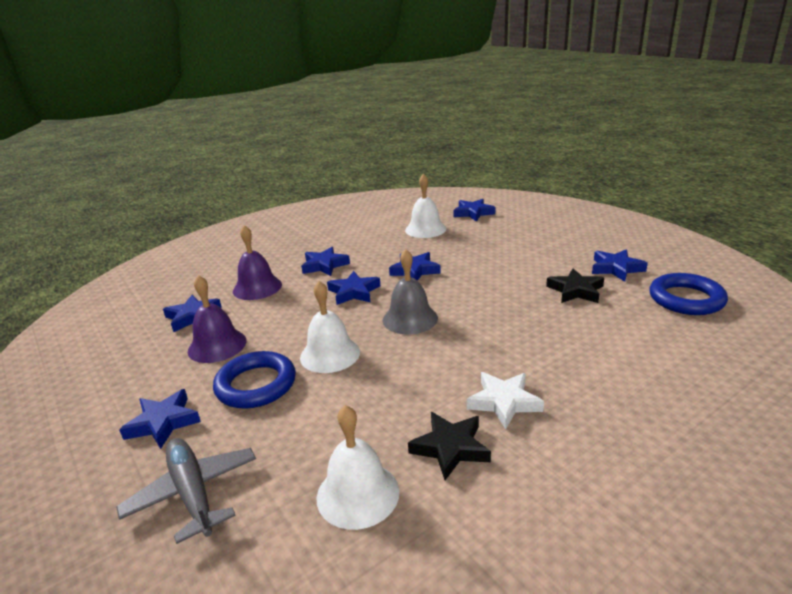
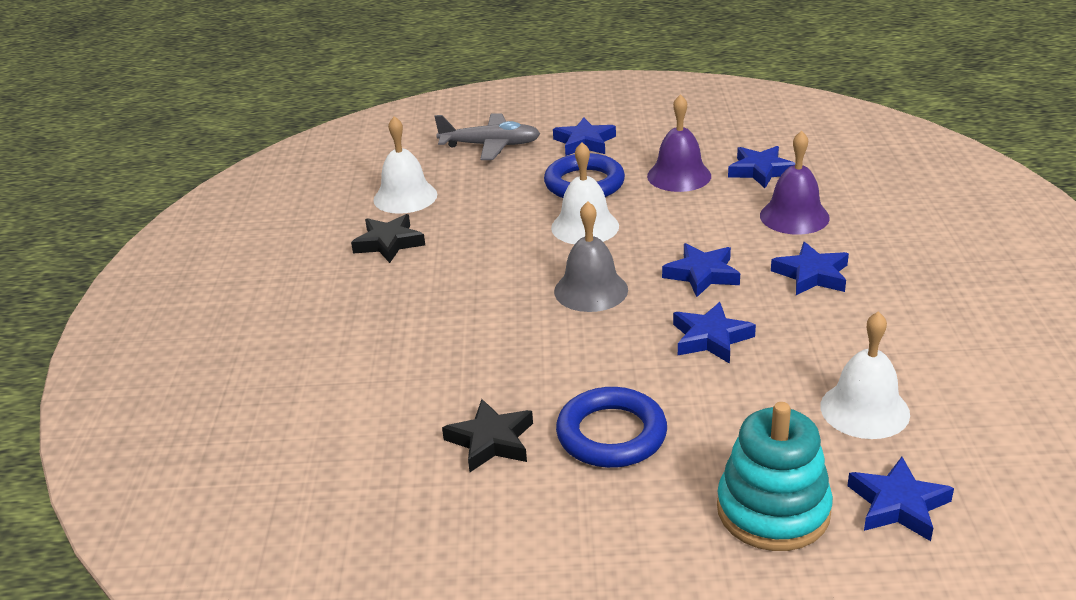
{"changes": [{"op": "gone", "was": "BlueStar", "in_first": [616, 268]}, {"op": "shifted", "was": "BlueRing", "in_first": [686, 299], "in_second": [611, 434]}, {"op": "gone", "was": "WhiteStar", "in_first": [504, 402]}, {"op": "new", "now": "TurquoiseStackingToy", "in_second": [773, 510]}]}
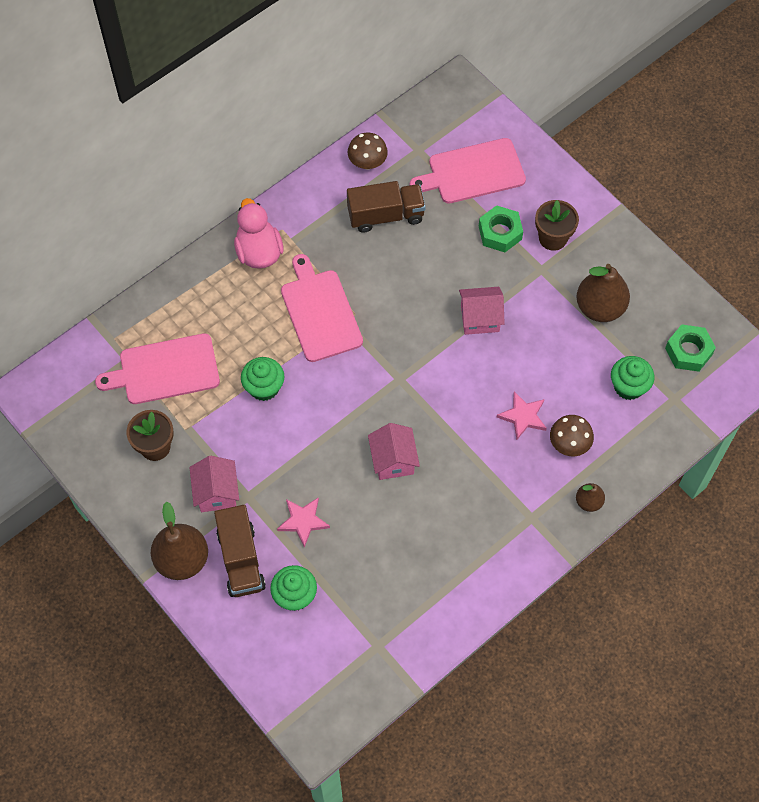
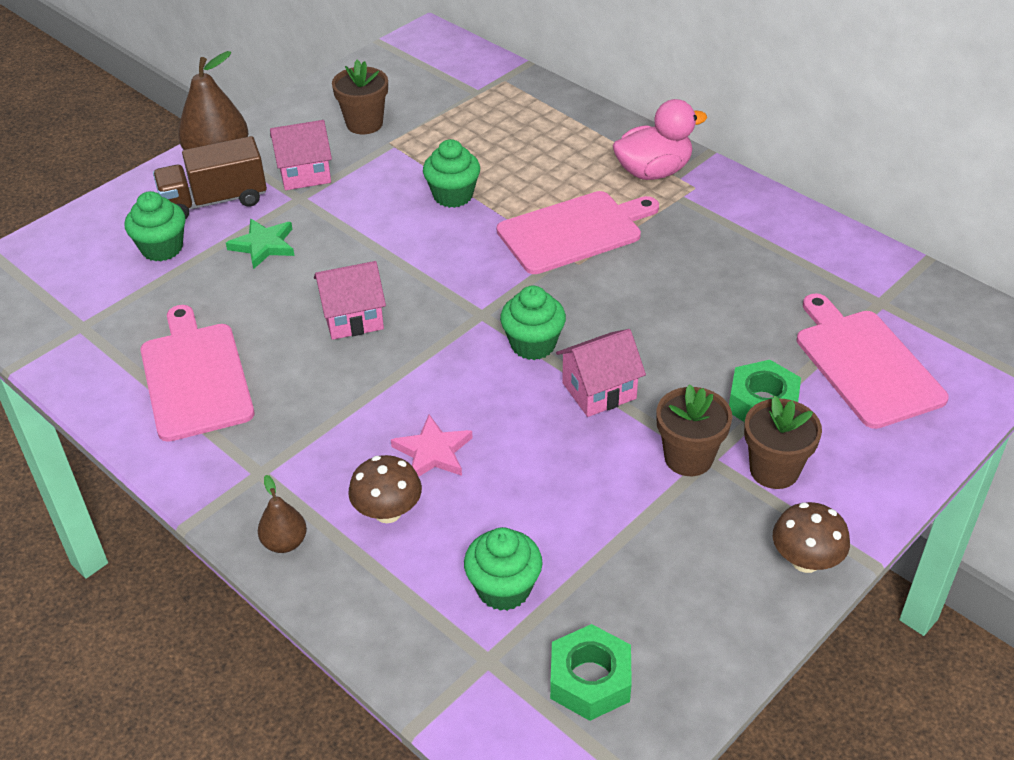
{"changes": [{"op": "shifted", "was": "BrownMushroom", "in_first": [367, 163], "in_second": [805, 560]}, {"op": "gone", "was": "BrownTruck", "in_first": [385, 215]}, {"op": "gone", "was": "BrownPear", "in_first": [600, 307]}, {"op": "rotated", "was": "PinkHouse", "in_first": [480, 318], "in_second": [599, 391], "clockwise": 75}, {"op": "shifted", "was": "PinkCuttingBoard", "in_first": [165, 370], "in_second": [195, 377]}, {"op": "repainted", "was": "PinkStar", "now": "GreenStar", "in_first": [303, 521], "in_second": [263, 245]}, {"op": "new", "now": "GreenCupcake", "in_second": [533, 344]}, {"op": "new", "now": "BrownFlowerPot", "in_second": [688, 458]}]}
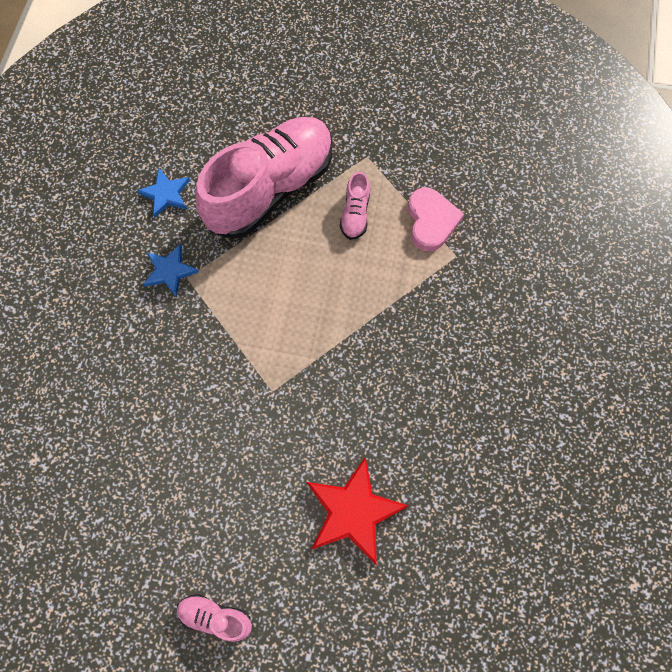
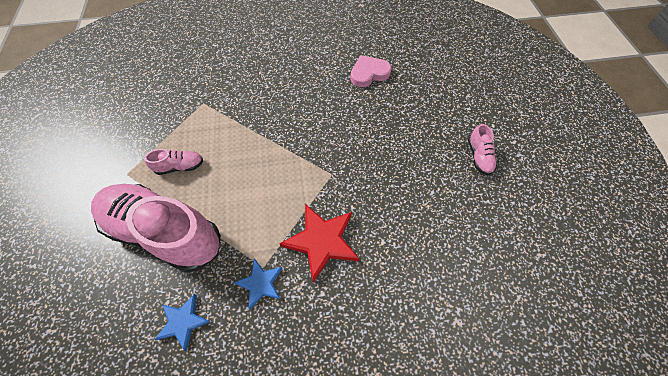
{"changes": [{"op": "shifted", "was": "PinkHeart", "in_first": [431, 221], "in_second": [369, 73]}, {"op": "shifted", "was": "RedStar", "in_first": [353, 511], "in_second": [322, 241]}]}
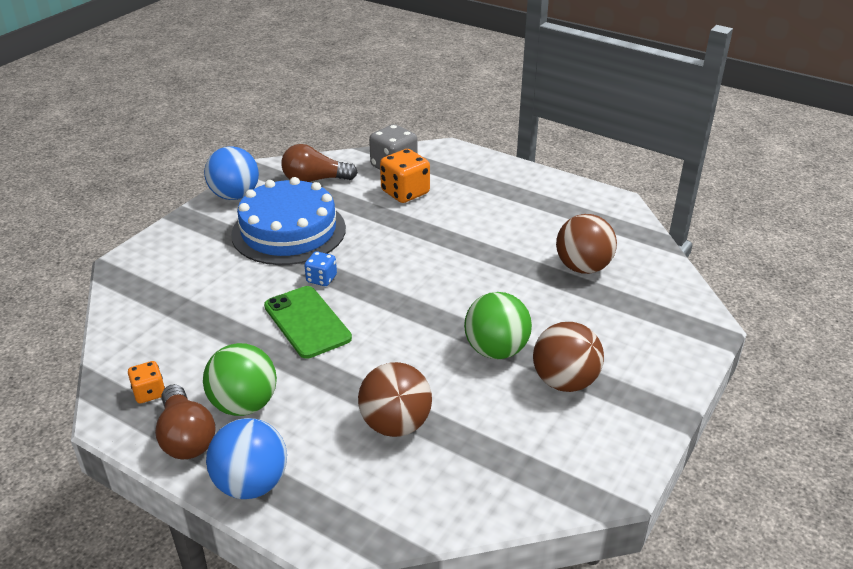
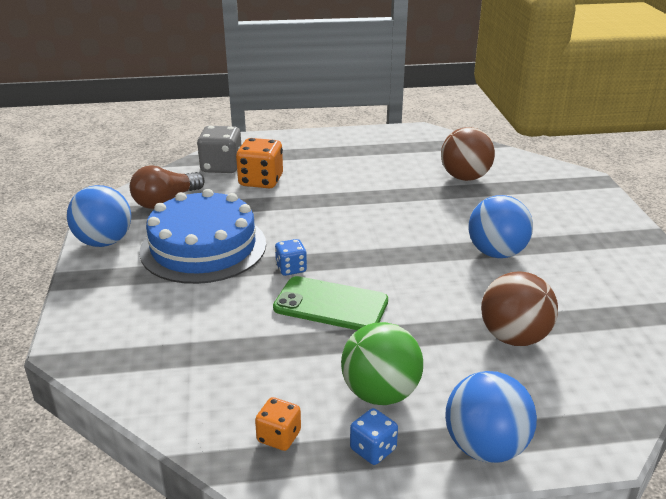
{"changes": [{"op": "repainted", "was": "GreenBall", "now": "BlueBall", "in_first": [496, 350], "in_second": [496, 253]}, {"op": "gone", "was": "BrownBall", "in_first": [564, 381]}, {"op": "swapped", "was": "BrownLightBulb", "now": "BlueDice", "in_first": [186, 437], "in_second": [373, 449]}]}
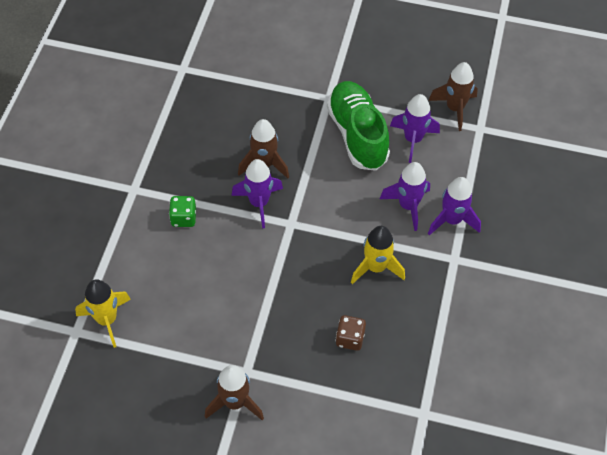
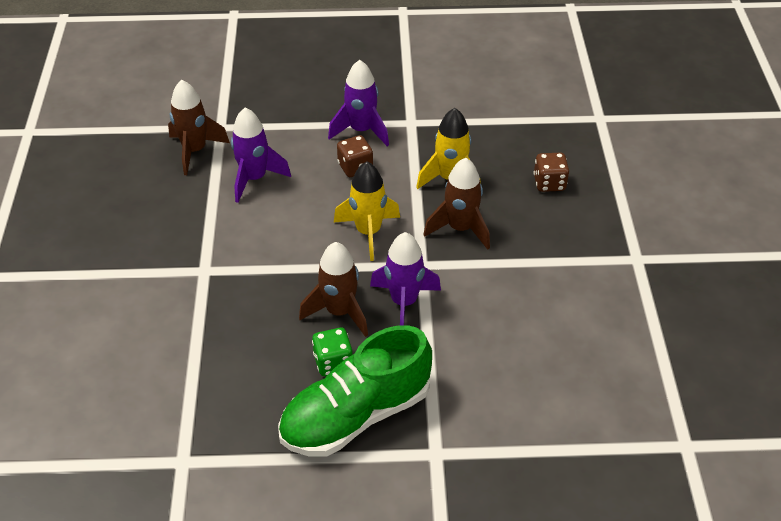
{"changes": [{"op": "shifted", "was": "GreenShoe", "in_first": [357, 135], "in_second": [356, 415]}, {"op": "swapped", "was": "PurpleRocket", "now": "BrownDice", "in_first": [408, 206], "in_second": [355, 167]}, {"op": "shifted", "was": "GreenDice", "in_first": [183, 218], "in_second": [333, 362]}, {"op": "shifted", "was": "YellowRocket", "in_first": [107, 320], "in_second": [368, 232]}, {"op": "shifted", "was": "BrownRocket", "in_first": [235, 402], "in_second": [460, 228]}]}
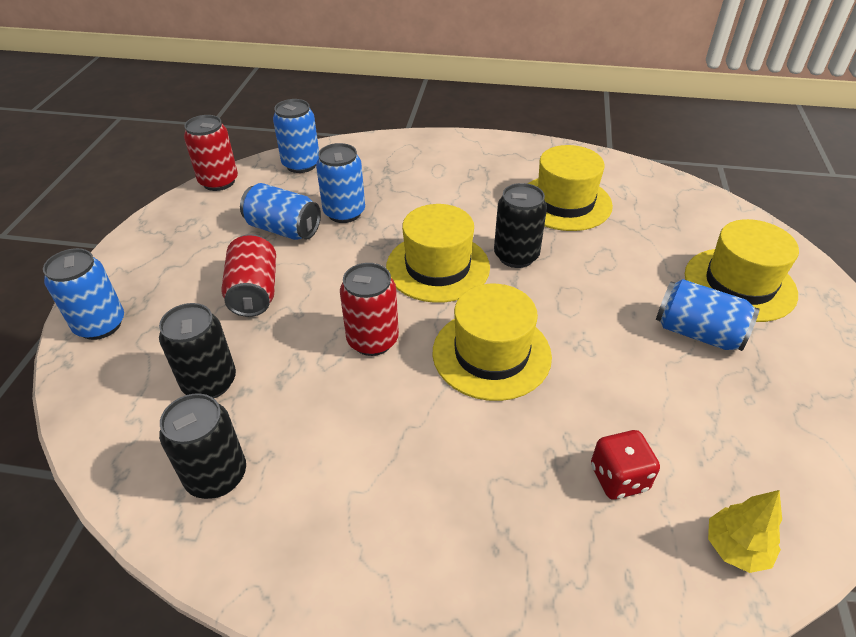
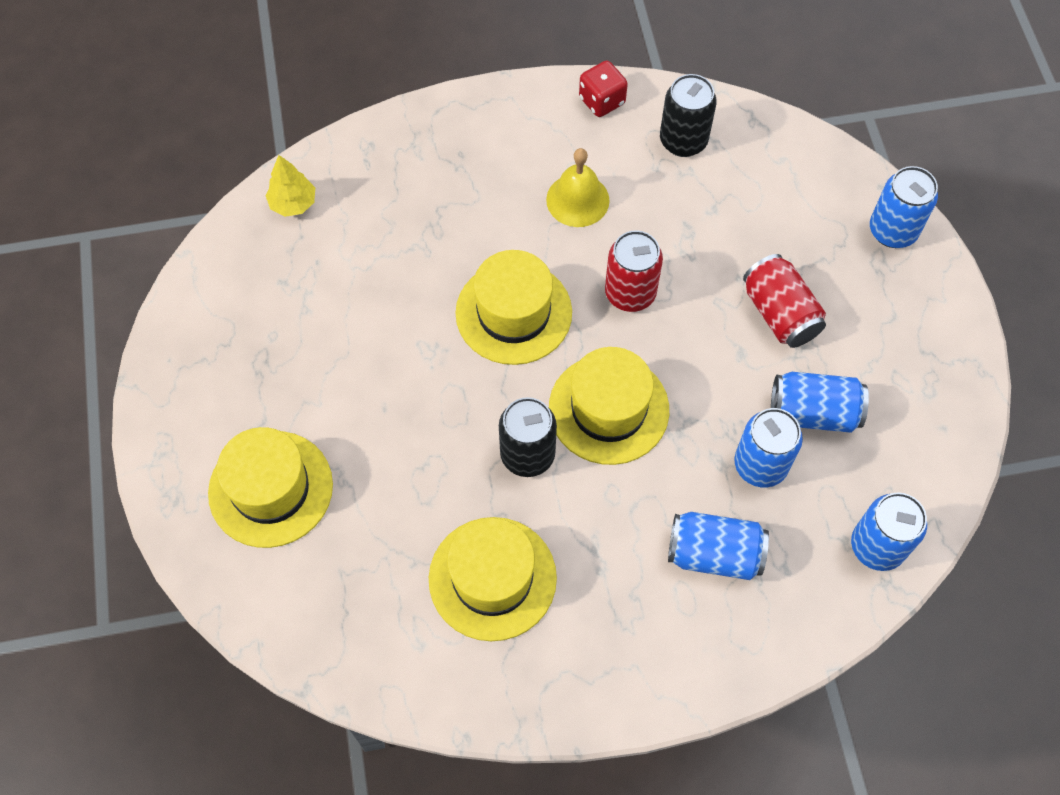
{"changes": [{"op": "gone", "was": "RedCan", "in_first": [219, 182]}, {"op": "shifted", "was": "BlueCan", "in_first": [698, 333], "in_second": [714, 554]}, {"op": "gone", "was": "BlackCan", "in_first": [209, 382]}, {"op": "shifted", "was": "RedDice", "in_first": [618, 478], "in_second": [602, 101]}, {"op": "new", "now": "YellowBell", "in_second": [577, 200]}]}
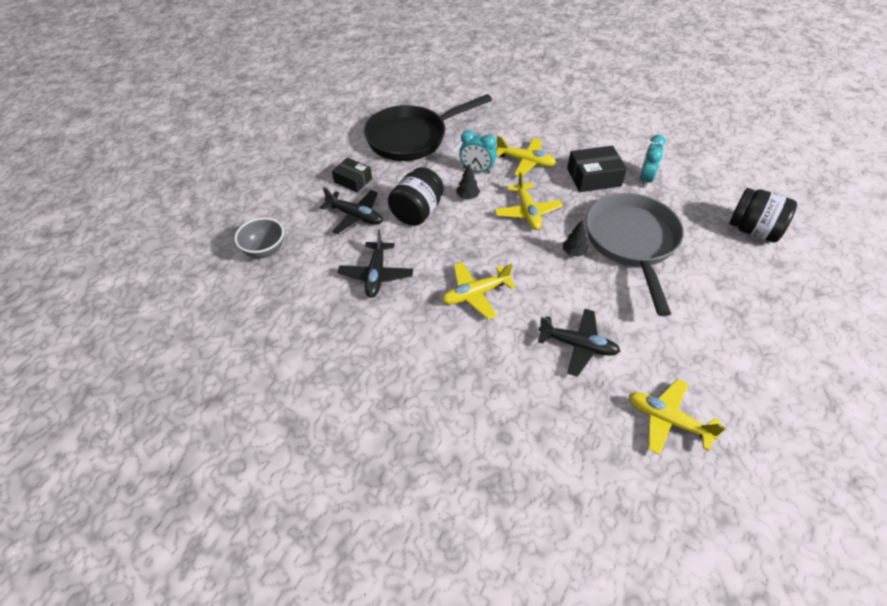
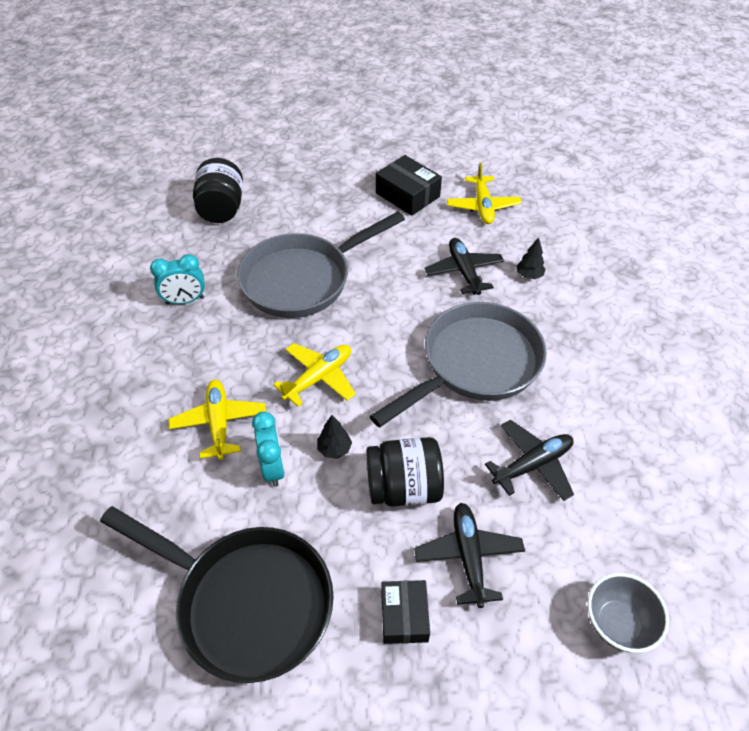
{"changes": [{"op": "shifted", "was": "BlackBox", "in_first": [594, 177], "in_second": [407, 195]}, {"op": "shifted", "was": "BlackTree", "in_first": [574, 252], "in_second": [529, 275]}, {"op": "swapped", "was": "YellowPlane", "now": "GreyPan", "in_first": [475, 294], "in_second": [475, 364]}]}
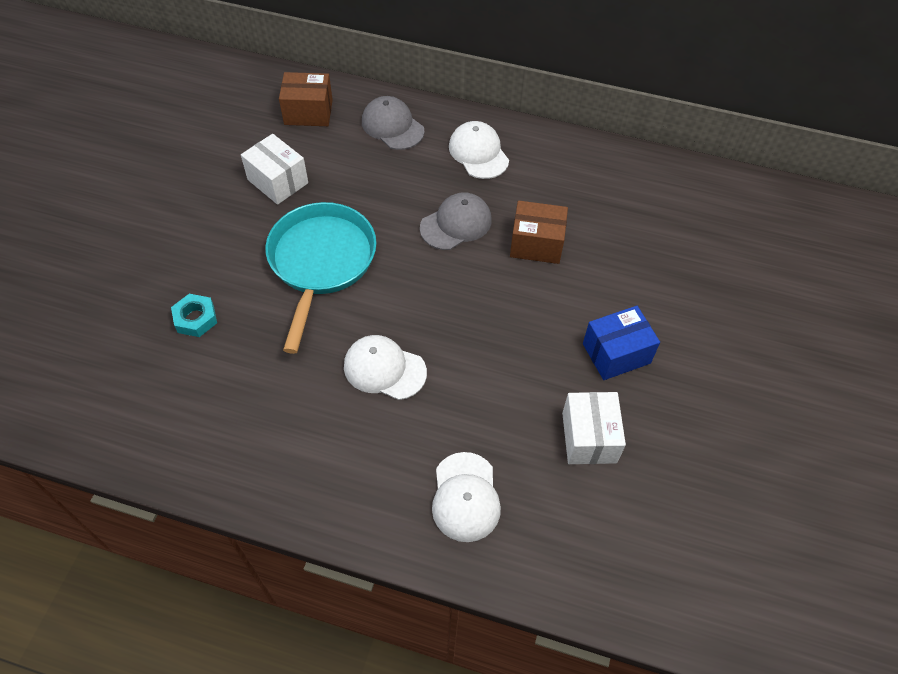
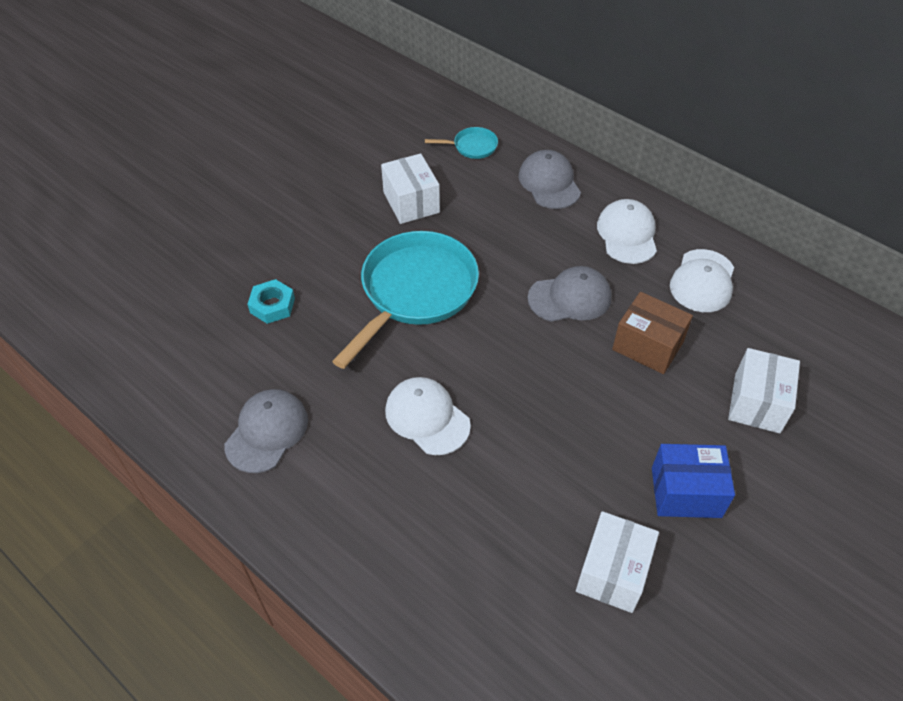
{"changes": [{"op": "swapped", "was": "BrownBox", "now": "TurquoisePan", "in_first": [308, 112], "in_second": [472, 146]}, {"op": "shifted", "was": "WhiteCap", "in_first": [465, 497], "in_second": [702, 281]}, {"op": "new", "now": "WhiteBox", "in_second": [757, 403]}, {"op": "new", "now": "GreyCap", "in_second": [267, 432]}]}
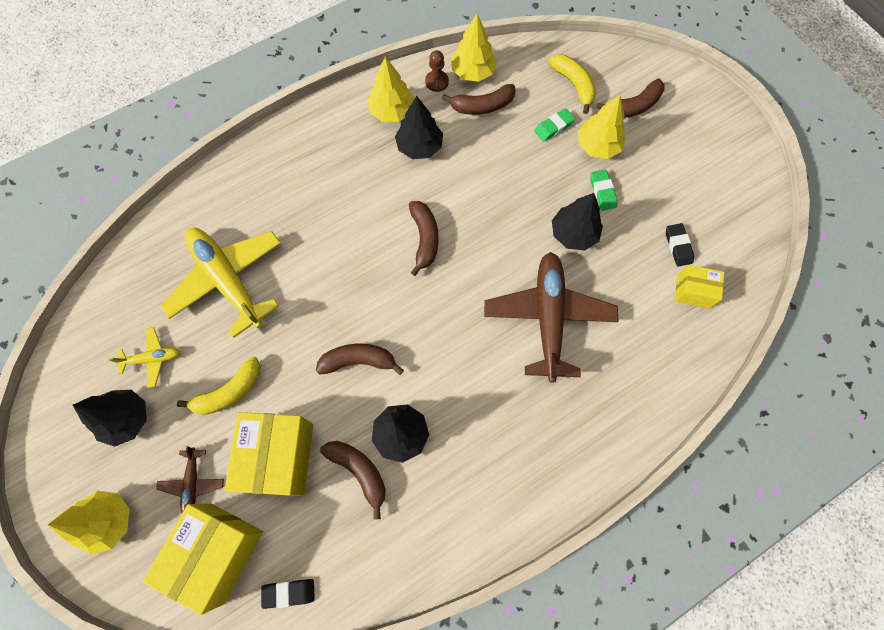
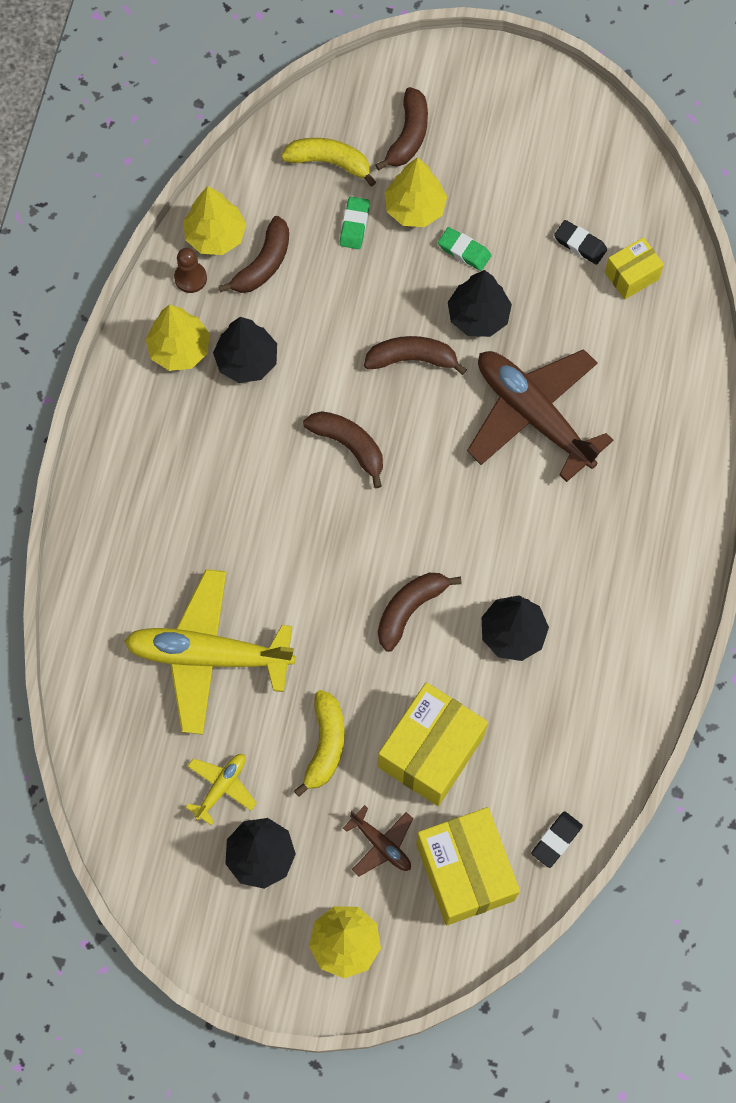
{"changes": [{"op": "rotated", "was": "YellowBox", "in_first": [279, 457], "in_second": [431, 751], "clockwise": 75}, {"op": "shifted", "was": "BrownBanana", "in_first": [359, 471], "in_second": [412, 359]}]}
